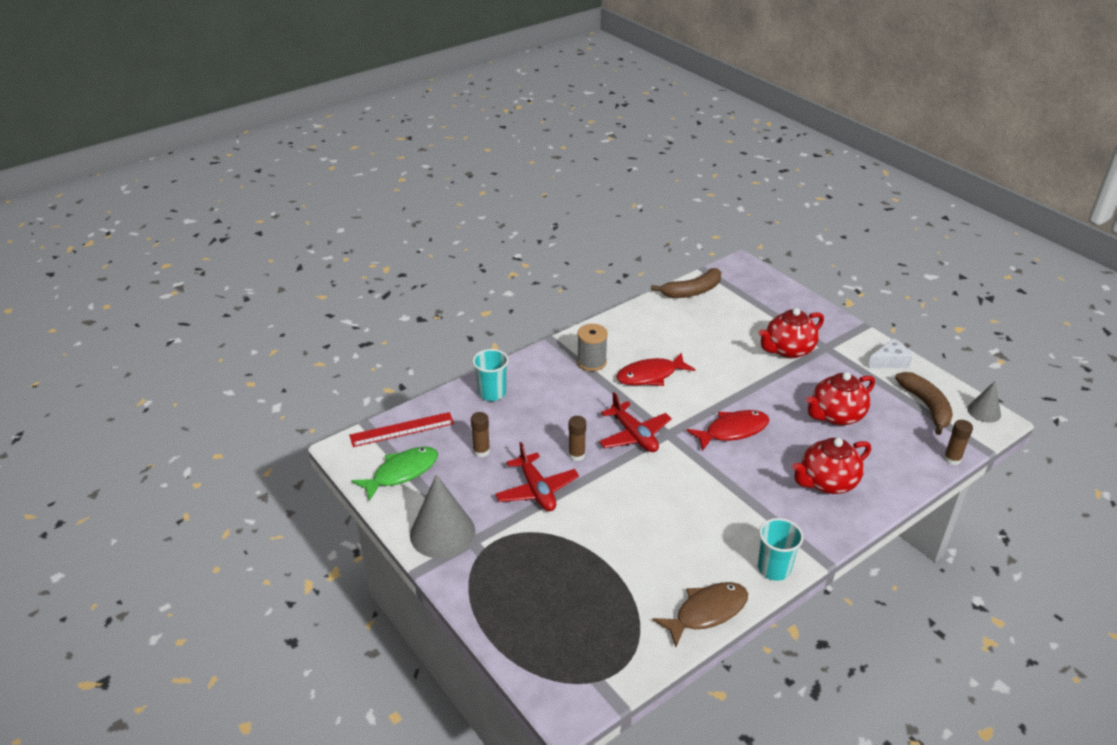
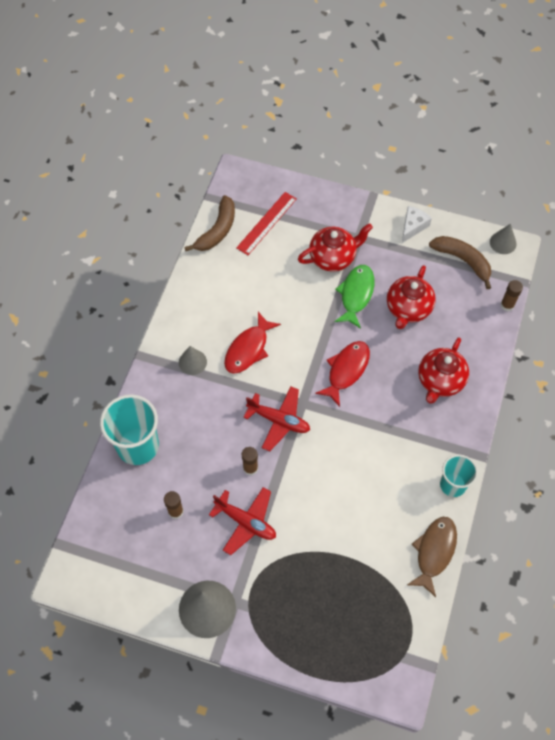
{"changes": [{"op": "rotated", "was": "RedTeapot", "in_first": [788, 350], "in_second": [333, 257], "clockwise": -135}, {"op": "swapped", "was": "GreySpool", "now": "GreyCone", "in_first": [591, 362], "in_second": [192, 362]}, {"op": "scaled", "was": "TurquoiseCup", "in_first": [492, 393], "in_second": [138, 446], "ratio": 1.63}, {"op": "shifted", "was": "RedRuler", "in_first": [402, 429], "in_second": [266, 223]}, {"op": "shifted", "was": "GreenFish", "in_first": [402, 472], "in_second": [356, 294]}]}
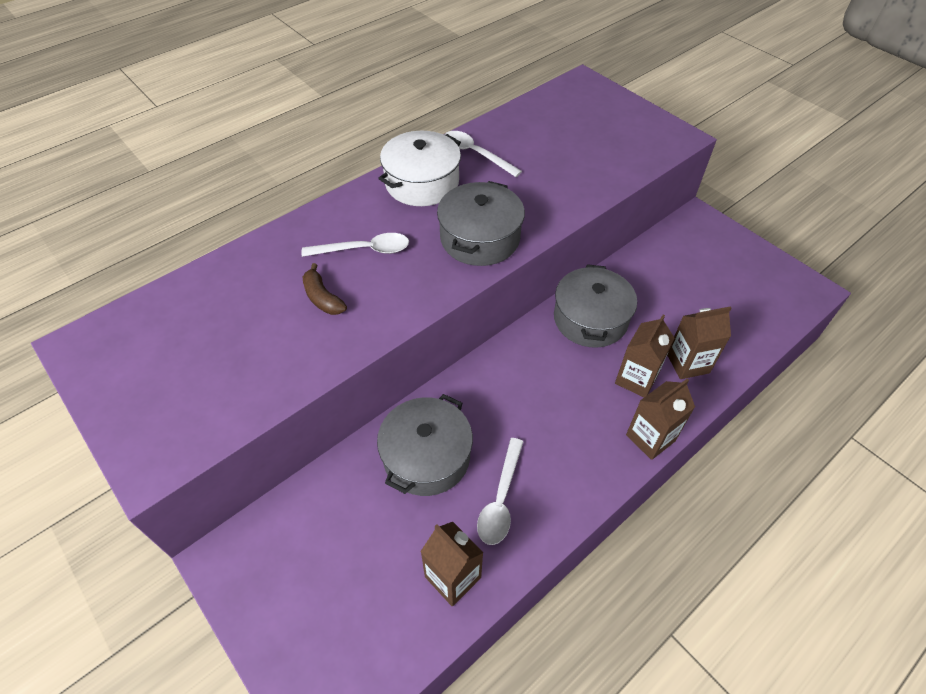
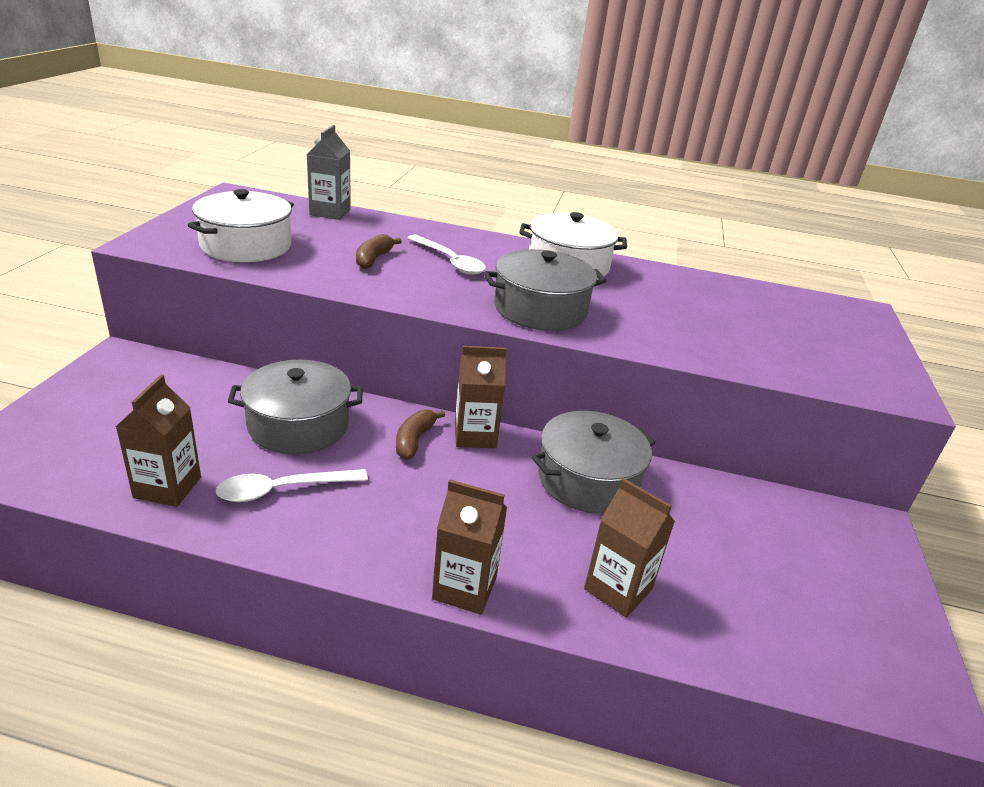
{"changes": [{"op": "gone", "was": "WhiteSpoon", "in_first": [475, 154]}, {"op": "shifted", "was": "BrownCarton", "in_first": [636, 379], "in_second": [475, 435]}, {"op": "new", "now": "GreyCarton", "in_second": [330, 212]}, {"op": "new", "now": "WhitePot", "in_second": [246, 246]}, {"op": "new", "now": "BrownBanana", "in_second": [414, 440]}]}
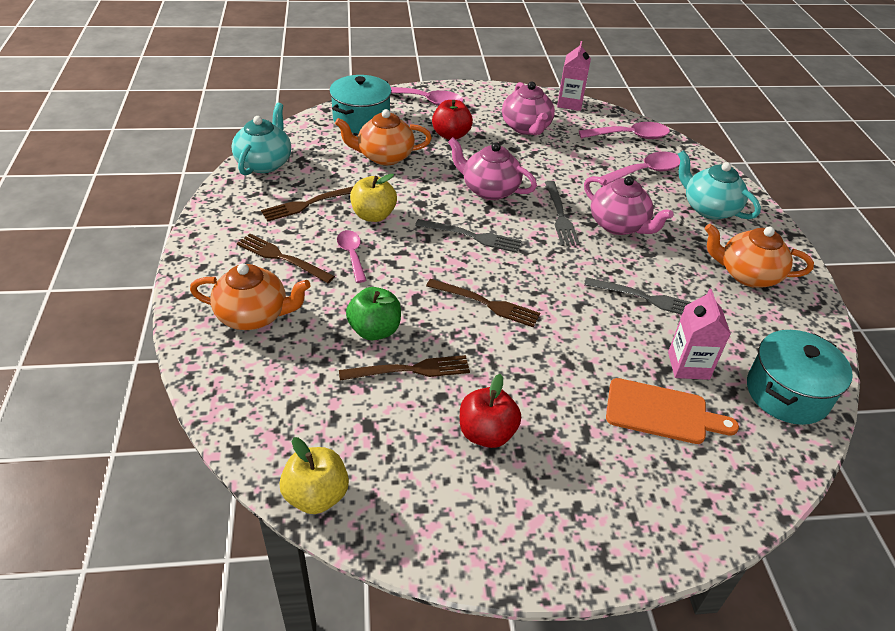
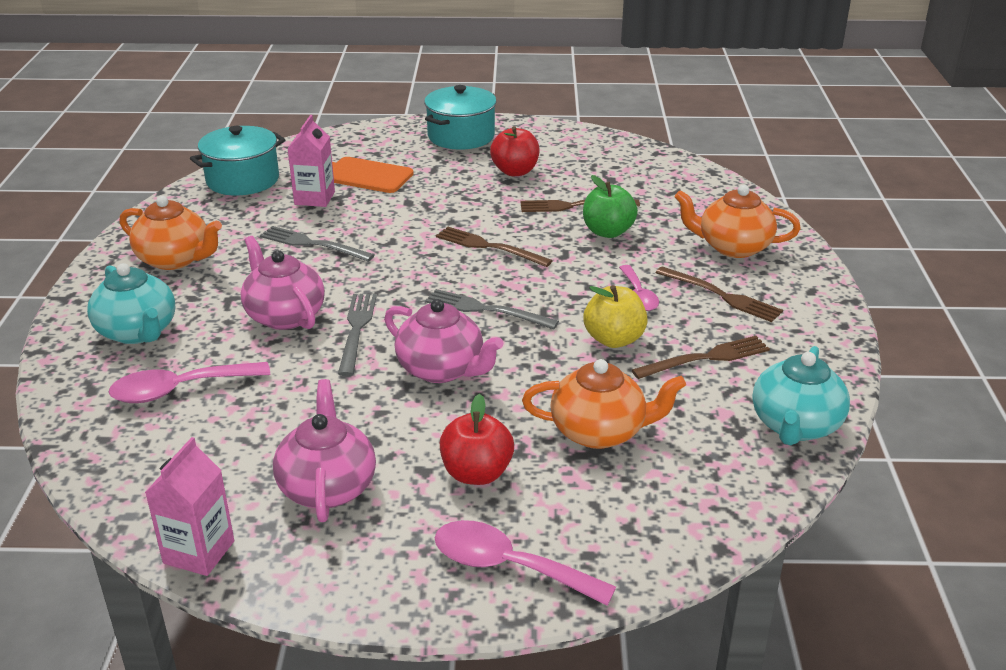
{"changes": [{"op": "shifted", "was": "TurquoisePot", "in_first": [361, 119], "in_second": [461, 136]}, {"op": "gone", "was": "PinkSpoon", "in_first": [630, 136]}, {"op": "gone", "was": "YellowApple", "in_first": [316, 495]}]}
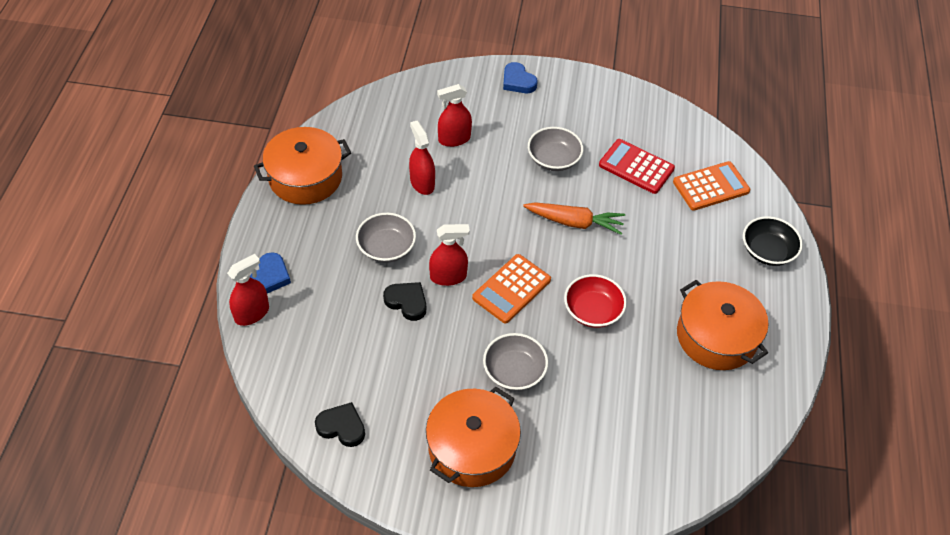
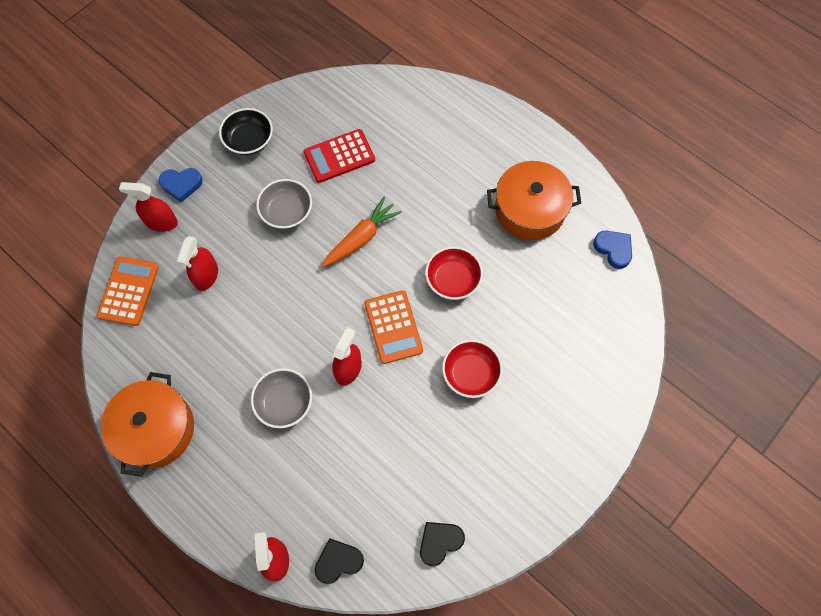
{"changes": [{"op": "shifted", "was": "RedSprayBottle", "in_first": [422, 183], "in_second": [161, 222]}, {"op": "shifted", "was": "OrangeCalculator", "in_first": [711, 186], "in_second": [128, 291]}, {"op": "shifted", "was": "BlackBowl", "in_first": [767, 251], "in_second": [249, 140]}, {"op": "shifted", "was": "BlueHeart", "in_first": [270, 277], "in_second": [613, 249]}, {"op": "shifted", "was": "BlackHeart", "in_first": [407, 302], "in_second": [338, 561]}, {"op": "repainted", "was": "GreyBowl", "now": "RedBowl", "in_first": [514, 371], "in_second": [470, 373]}, {"op": "gone", "was": "OrangePot", "in_first": [472, 448]}]}
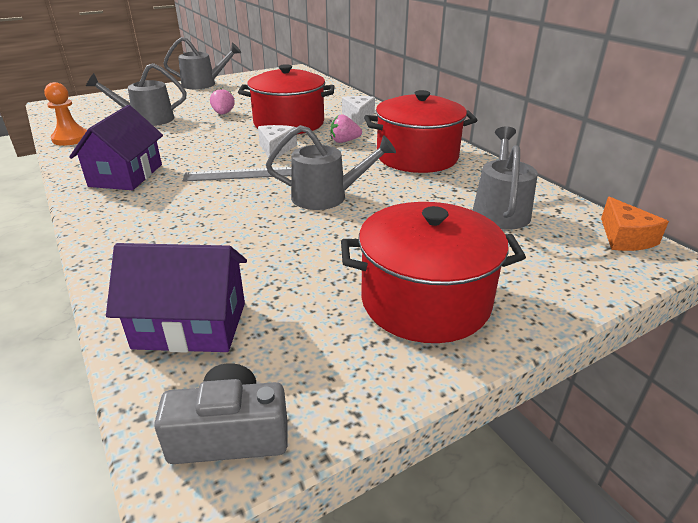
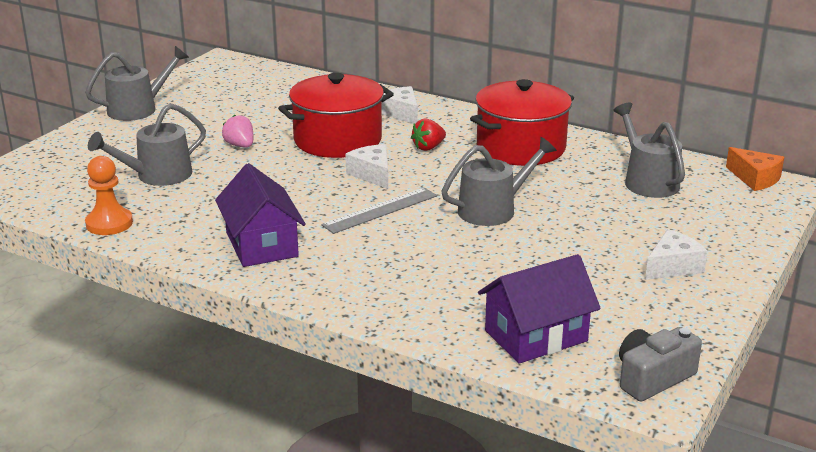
{"changes": [{"op": "repainted", "was": "PinkStrawberry", "now": "RedStrawberry", "in_first": [344, 141], "in_second": [428, 147]}, {"op": "swapped", "was": "RedPot", "now": "WhiteCheese", "in_first": [425, 301], "in_second": [672, 267]}]}
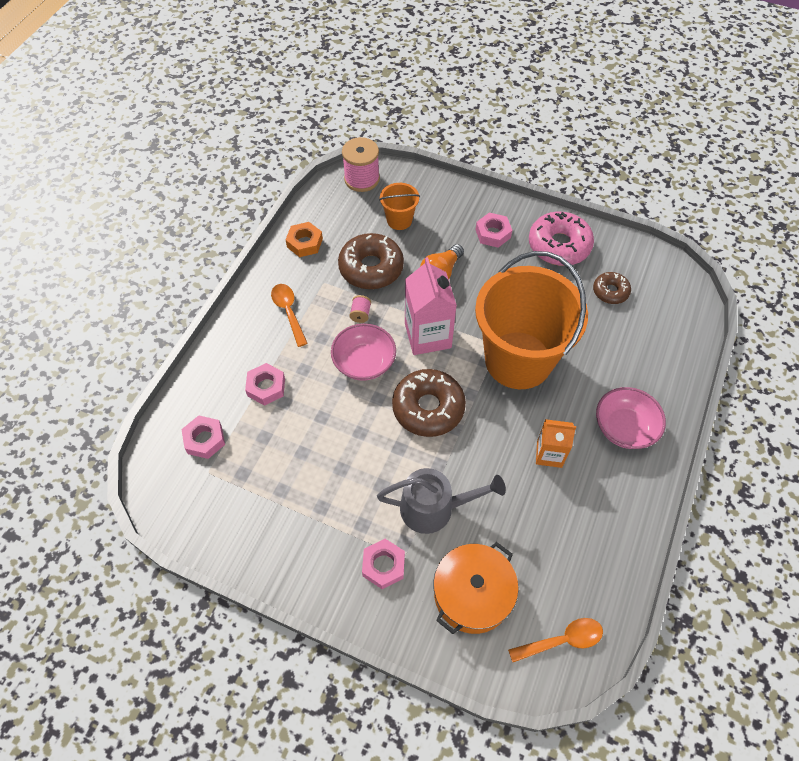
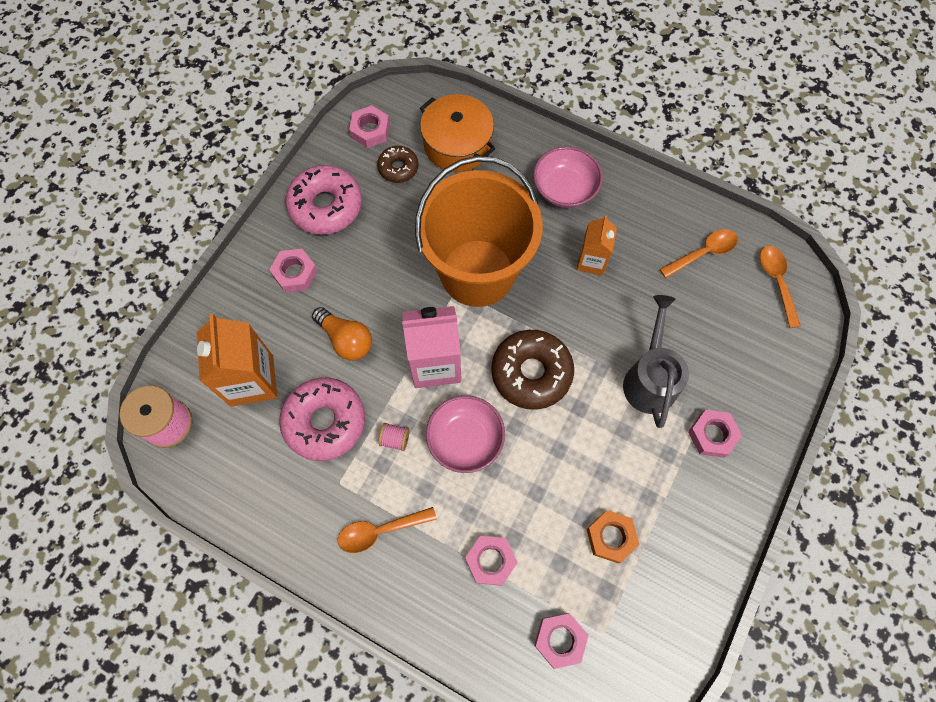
{"changes": [{"op": "swapped", "was": "OrangeBucket", "now": "OrangeCarton", "in_first": [399, 220], "in_second": [252, 380]}, {"op": "shifted", "was": "OrangeNut", "in_first": [304, 243], "in_second": [611, 537]}, {"op": "repainted", "was": "BrownDonut", "now": "PinkDonut", "in_first": [371, 268], "in_second": [325, 422]}, {"op": "shifted", "was": "OrangePot", "in_first": [472, 594], "in_second": [457, 144]}, {"op": "new", "now": "PinkNut", "in_second": [370, 130]}, {"op": "new", "now": "OrangeSpoon", "in_second": [703, 253]}]}
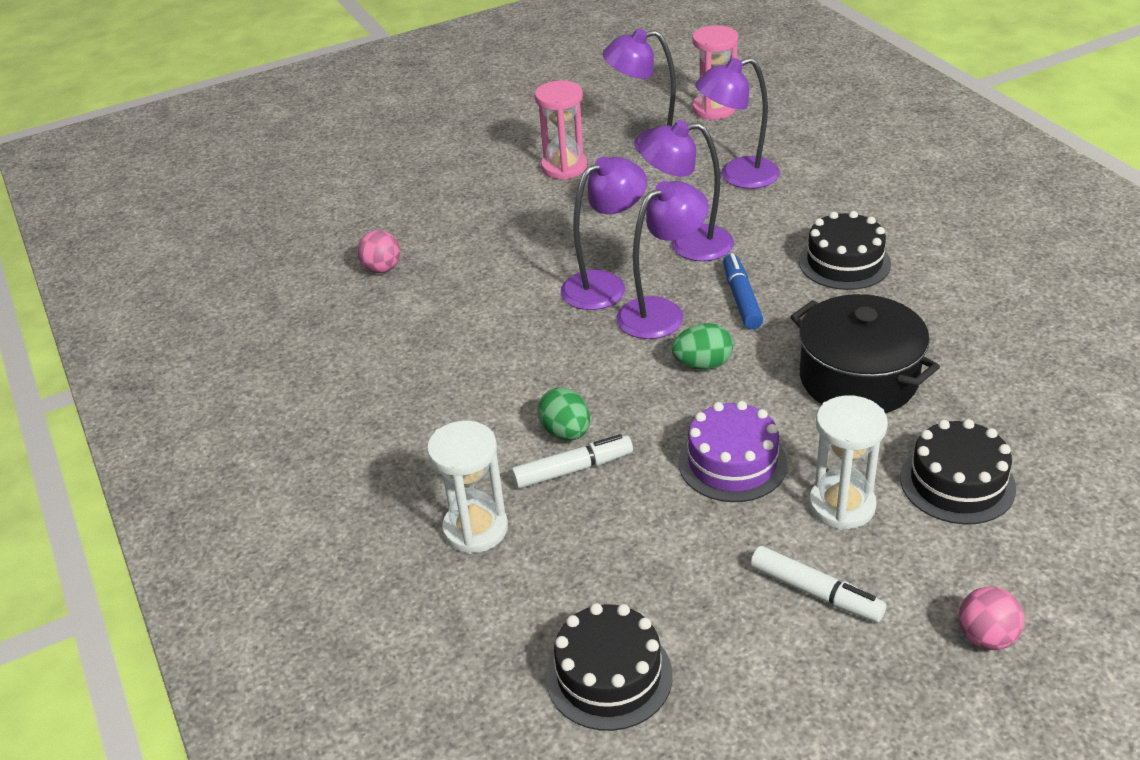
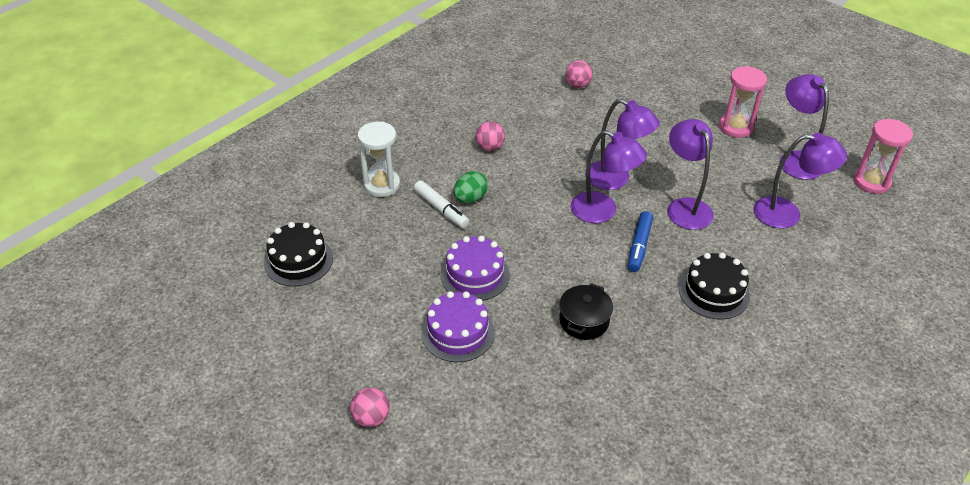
{"changes": [{"op": "rotated", "was": "PurpleLamp", "in_first": [737, 176], "in_second": [787, 214], "clockwise": 135}, {"op": "rotated", "was": "BlueMarker", "in_first": [741, 298], "in_second": [639, 246], "clockwise": 135}, {"op": "scaled", "was": "BlackPot", "in_first": [858, 379], "in_second": [584, 321], "ratio": 0.6}, {"op": "gone", "was": "GreenEgg", "in_first": [702, 364]}, {"op": "swapped", "was": "WhiteHourglass", "now": "PurpleCake", "in_first": [842, 505], "in_second": [457, 332]}, {"op": "gone", "was": "BlackCake", "in_first": [957, 483]}, {"op": "gone", "was": "WhiteMarker", "in_first": [816, 592]}, {"op": "new", "now": "PinkBall", "in_second": [489, 147]}]}
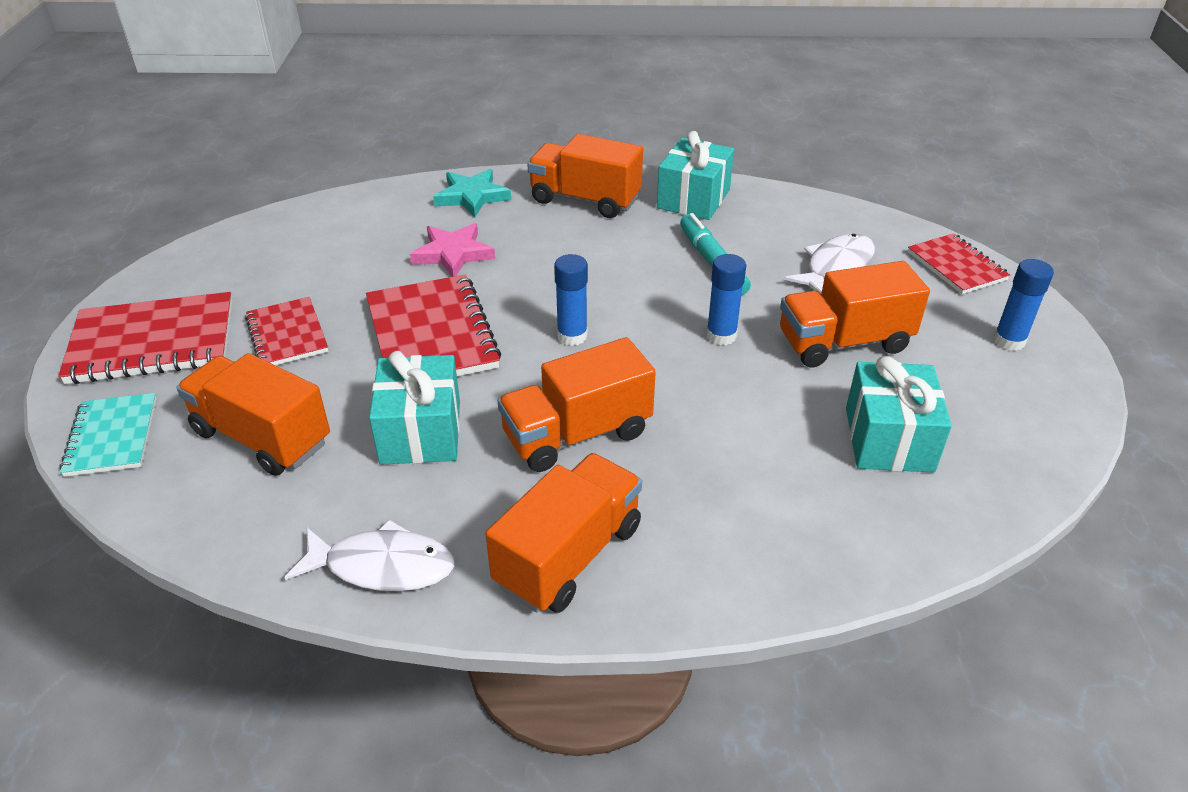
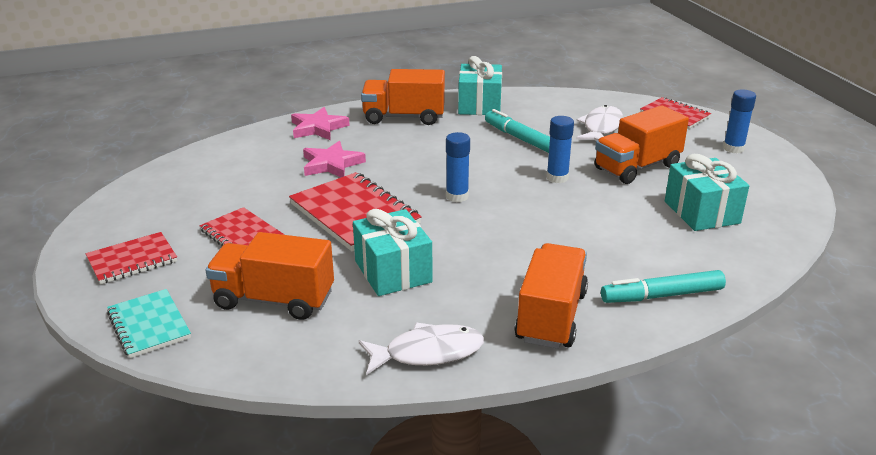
{"changes": [{"op": "repainted", "was": "TurquoiseStar", "now": "PinkStar", "in_first": [472, 196], "in_second": [318, 128]}, {"op": "scaled", "was": "RedNotebook", "in_first": [153, 342], "in_second": [132, 260], "ratio": 0.61}, {"op": "gone", "was": "OrangeTruck", "in_first": [577, 434]}, {"op": "new", "now": "TurquoiseMarker", "in_second": [662, 295]}]}
